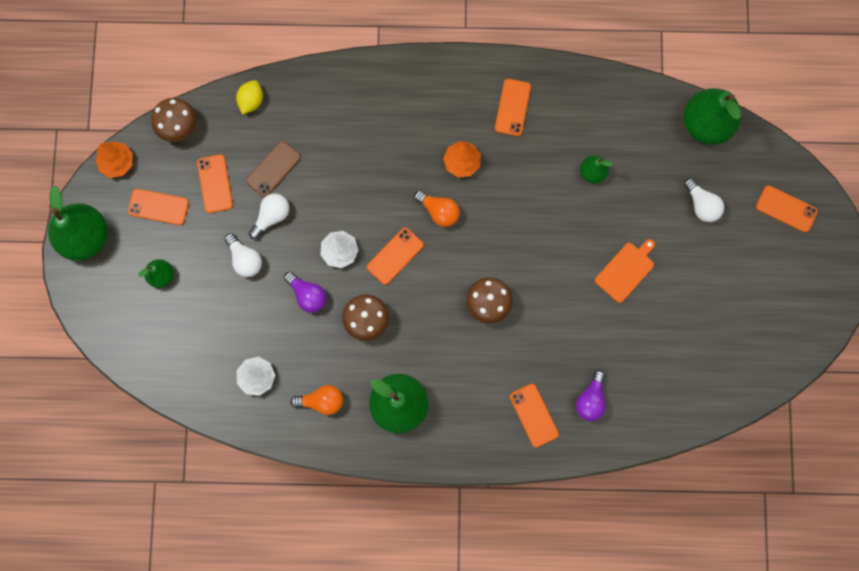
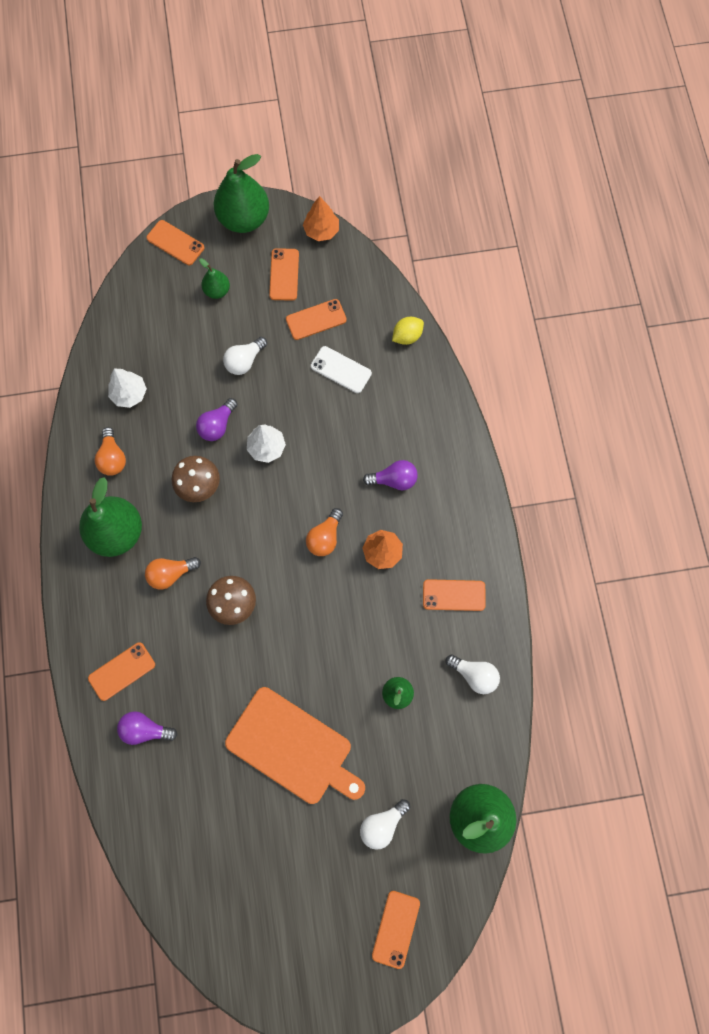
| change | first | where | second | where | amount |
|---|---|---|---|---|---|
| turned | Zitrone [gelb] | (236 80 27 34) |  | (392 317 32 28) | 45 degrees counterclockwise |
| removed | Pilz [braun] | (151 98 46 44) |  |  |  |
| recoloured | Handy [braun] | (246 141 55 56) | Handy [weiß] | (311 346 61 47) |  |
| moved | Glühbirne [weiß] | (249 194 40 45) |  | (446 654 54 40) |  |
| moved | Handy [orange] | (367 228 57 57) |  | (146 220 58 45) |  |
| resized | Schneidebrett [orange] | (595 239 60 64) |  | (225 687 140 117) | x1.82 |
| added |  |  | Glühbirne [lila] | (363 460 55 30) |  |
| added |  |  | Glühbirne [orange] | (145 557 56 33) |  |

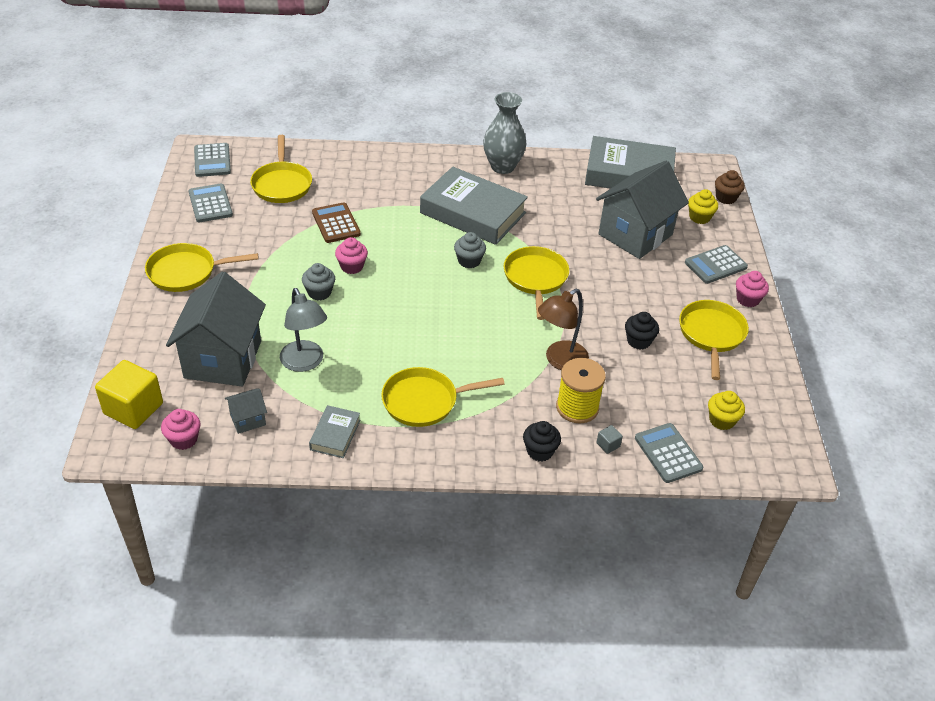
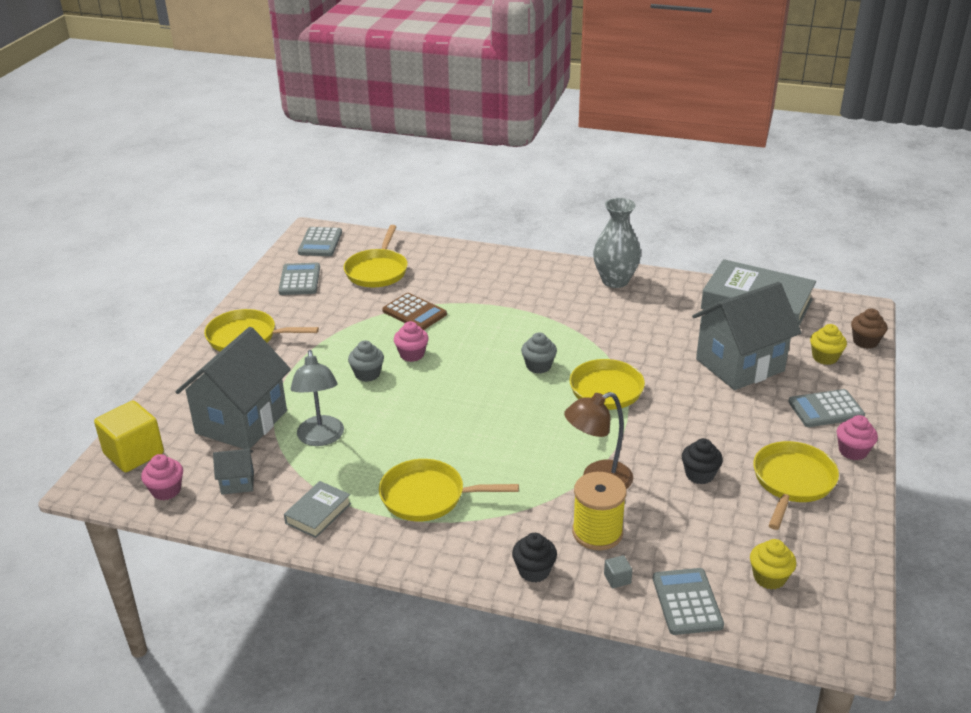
| change | first | where | second | where | amount |
|---|---|---|---|---|---|
| removed | Buch [grau] | (420 167 108 78) |  |  |  |
| turned | Taschenrechner [braun] | (312 202 49 41) |  | (382 293 65 37) | 135 degrees clockwise |

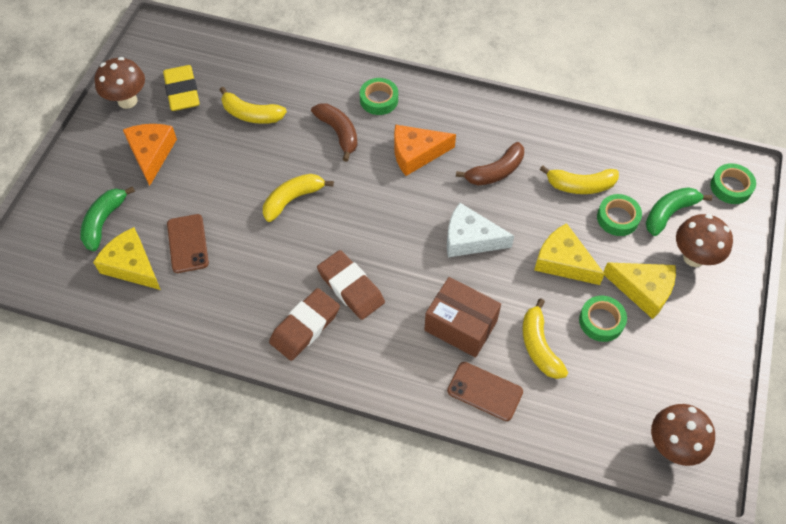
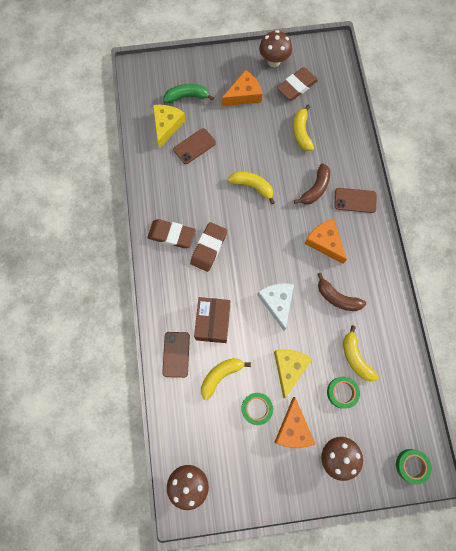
| change | first | where | second | where | amount |
|---|---|---|---|---|---|
| recoloured | Radiergummi [gelb] | (163 65 37 46) | Radiergummi [braun] | (277 67 41 33) |  |
| replaced | Klebeband [grün] | (360 78 38 37) | Handy [braun] | (334 188 43 25) |  |
| removed | Banane [grün] | (645 187 67 49) |  |  |  |
| recoloured | Käse [gelb] | (603 262 73 57) | Käse [orange] | (275 397 40 51) |  |

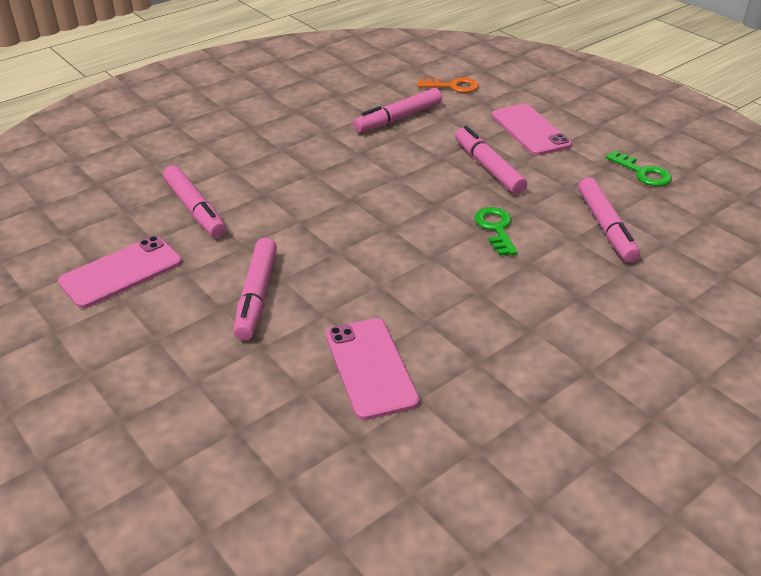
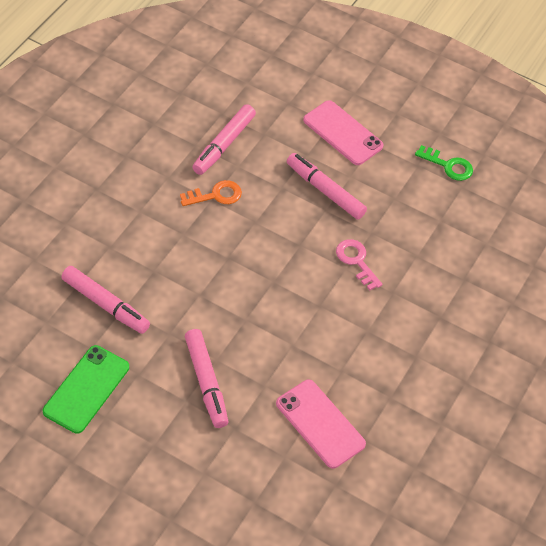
| change | first | where | second | where | amount |
|---|---|---|---|---|---|
| moved | Schlüssel [orange] | (417 77 62 16) |  | (180 180 62 26) |  |
| removed | Filzstift [rosa] | (578 177 62 86) |  |  |  |
| recoloured | Schlüssel [grün] | (474 207 43 49) | Schlüssel [rosa] | (336 239 46 51) |  |
| recoloured | Handy [rosa] | (58 236 124 72) | Handy [grün] | (43 345 86 89) |  |

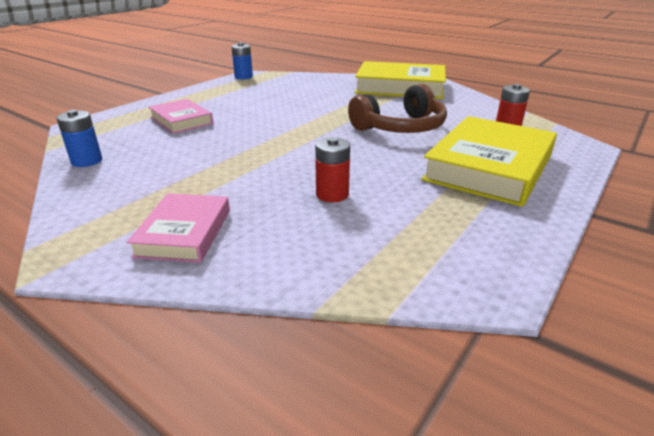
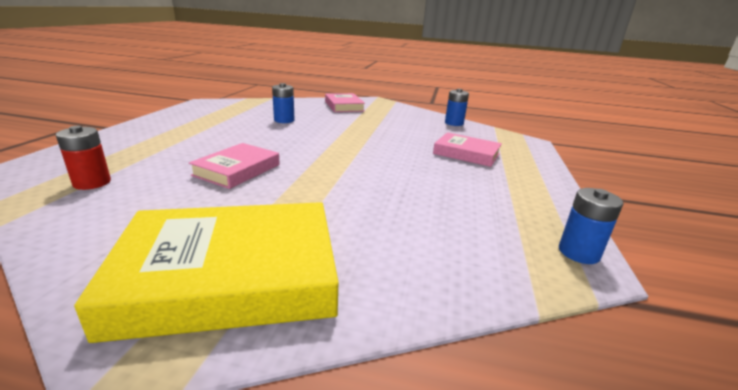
| change | first | where | second | where | amount |
|---|---|---|---|---|---|
| replaced | Kopfhörer [braun] | (348 84 99 49) | Buch [rosa] | (189 143 91 46) |  |
| removed | Buch [gelb] | (421 116 136 91) |  |  |  |
| recoloured | Batterie [rot] | (315 137 35 65) | Batterie [blau] | (272 83 23 40) |  |

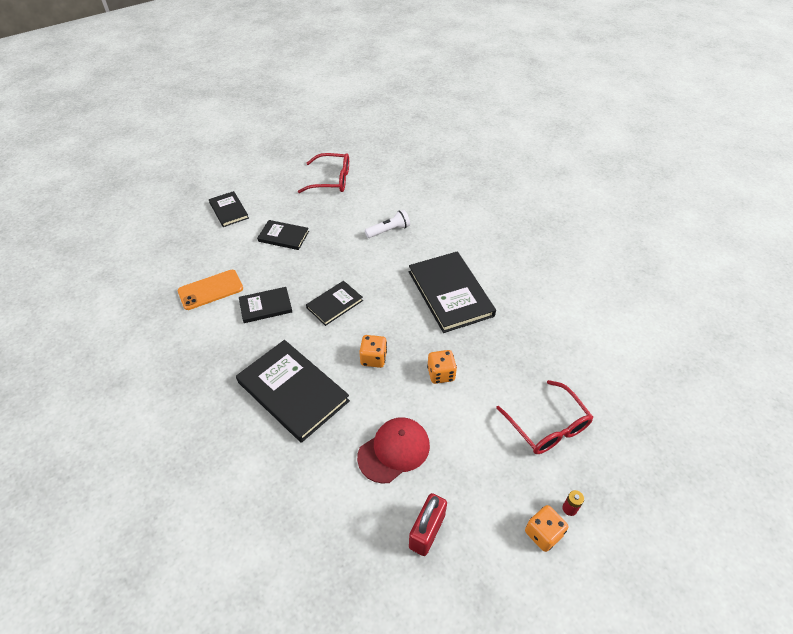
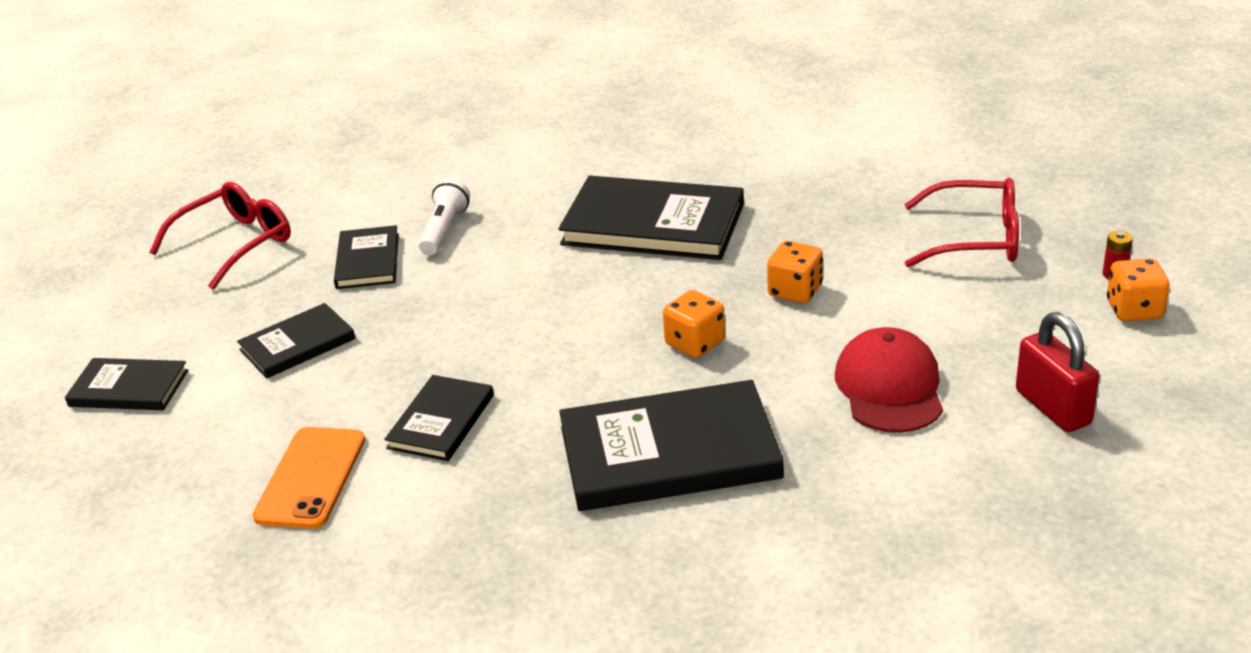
| change | first | where | second | where | amount |
|---|---|---|---|---|---|
| moved | Buch [schwarz] | (306 281 57 45) |  | (334 225 65 64) |  |

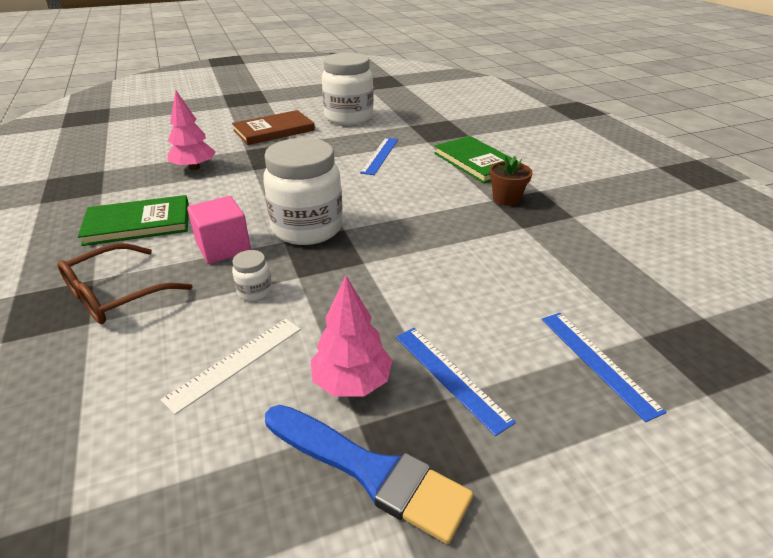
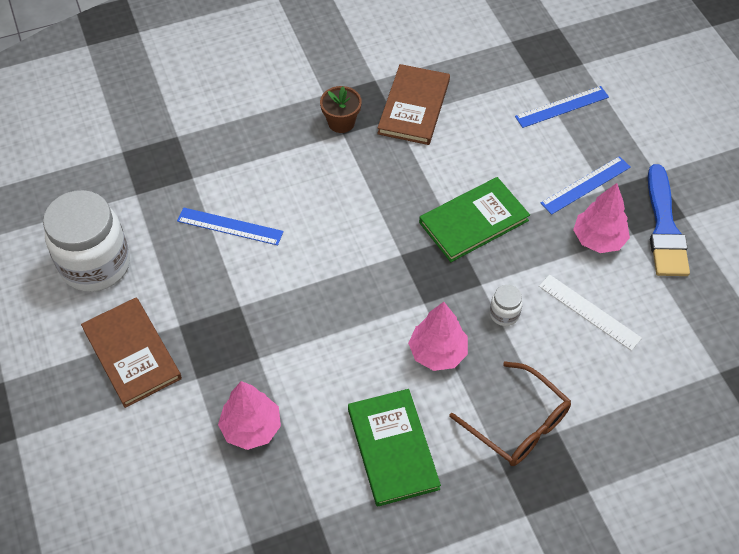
| change | first | where | second | where | amount |
|---|---|---|---|---|---|
| moved | Buch [grün] | (434 136 87 47) |  | (419 177 111 85) |  |
| removed | Einmachglas [weiß] | (263 138 80 107) |  |  |  |
| replaced | Kubus [rosa] | (187 196 64 68) | Baum [rosa] | (408 302 60 69) |  |
| turned | Pinsel [blau] | (265 405 209 139) |  | (648 164 42 112) | 150 degrees clockwise |
| added |  |  | Buch [braun] | (377 64 73 81) |  |

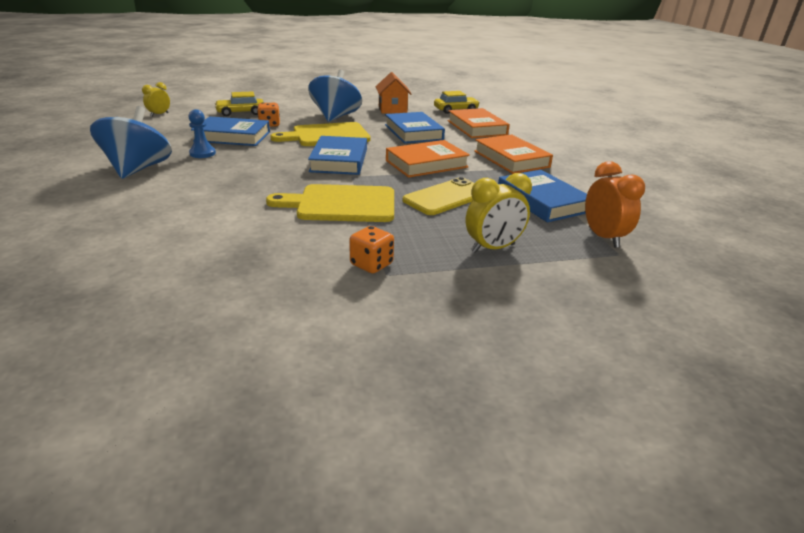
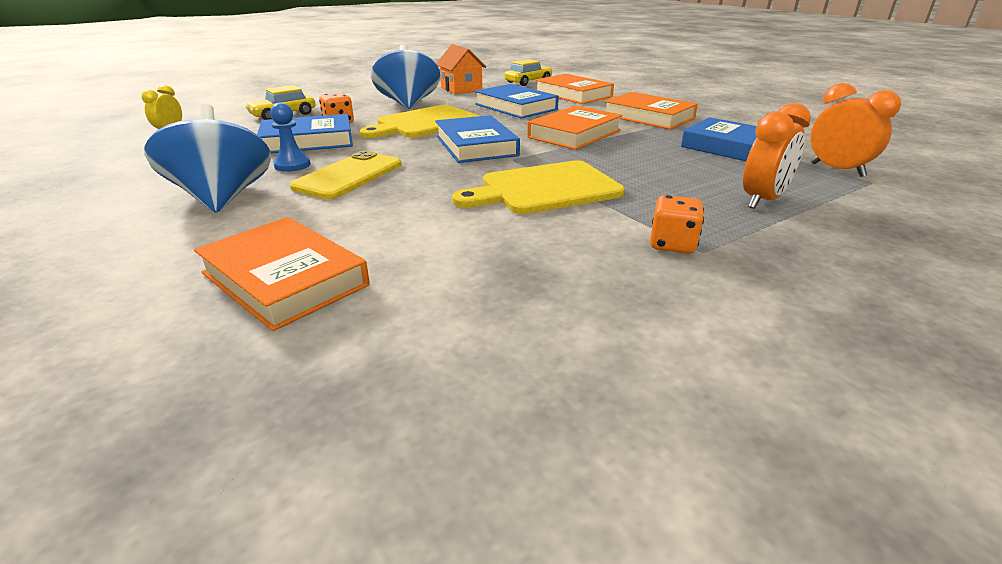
| change | first | where | second | where | amount |
|---|---|---|---|---|---|
| recoloured | Wecker [gelb] | (466 173 66 80) | Wecker [orange] | (743 103 68 106) |  |
| moved | Handy [gelb] | (403 177 71 38) |  | (290 151 111 48) |  |
| added |  |  | Buch [orange] | (194 217 176 114) |  |

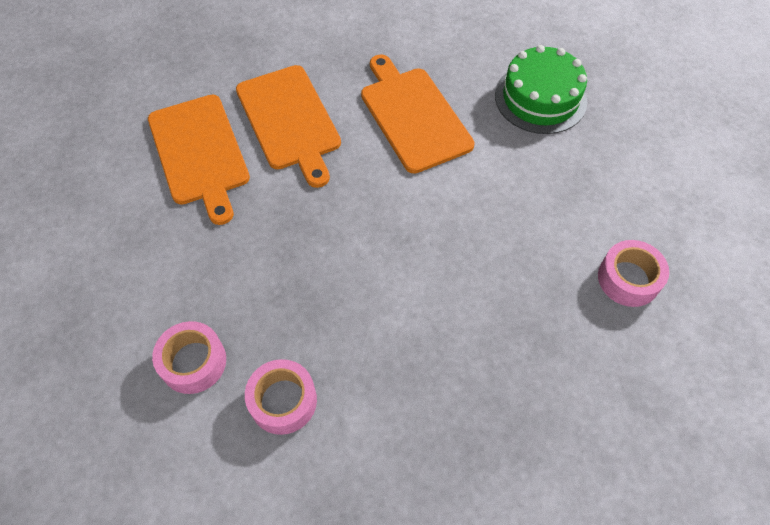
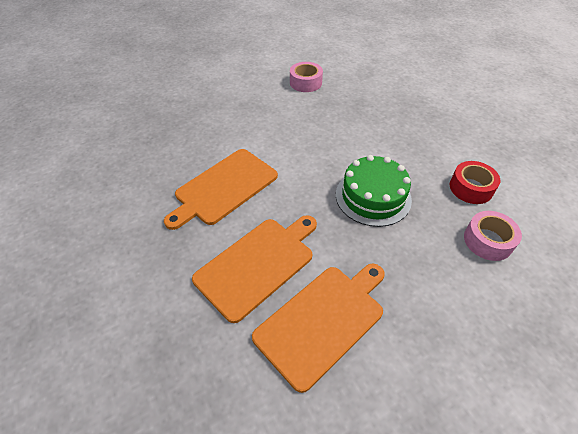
| change | first | where | second | where | amount |
|---|---|---|---|---|---|
| moved | Kuchen [grün] | (495 45 92 89) |  | (336 155 76 72) |  |
| recoloured | Klebeband [rosa] | (245 359 72 76) | Klebeband [rot] | (450 161 50 43) |  |

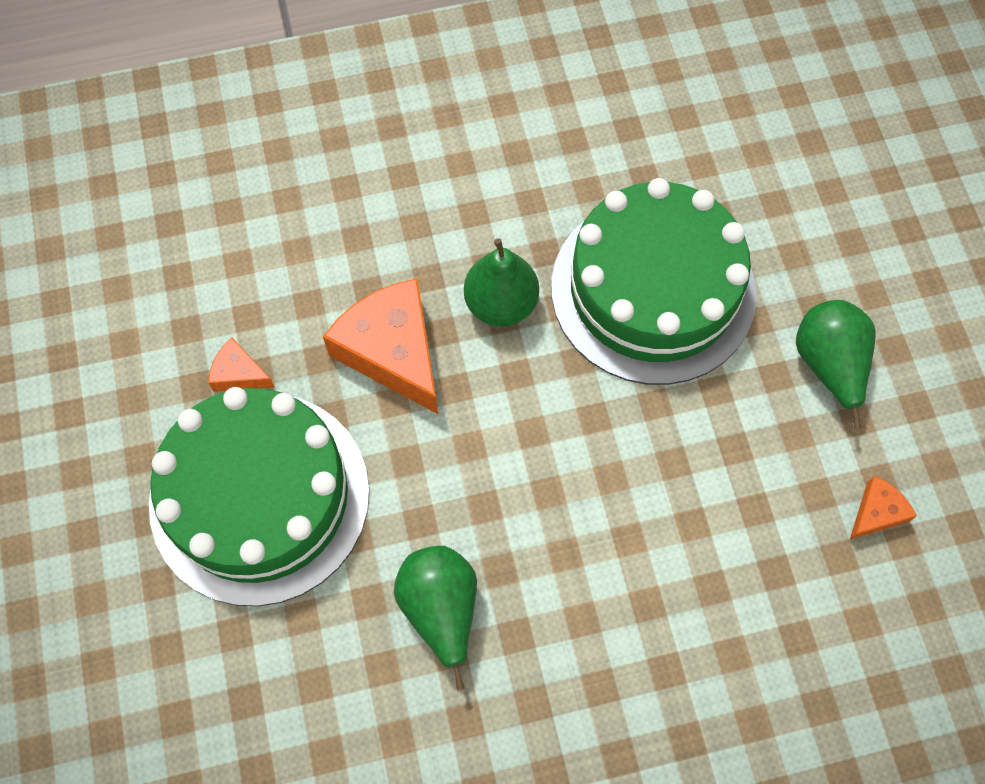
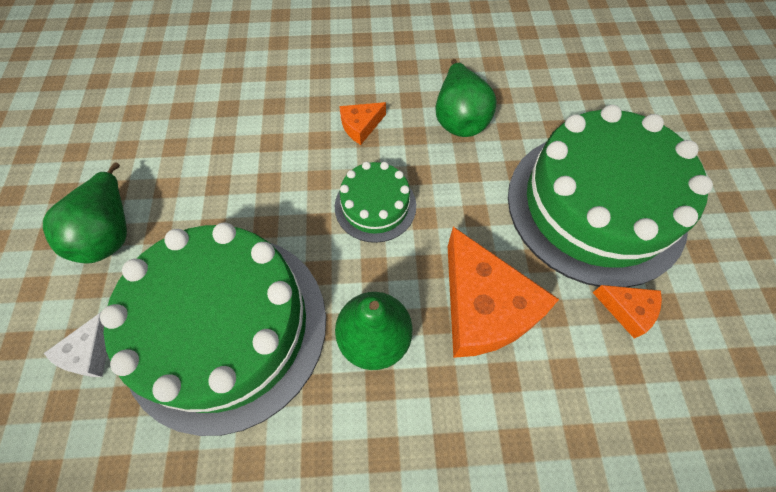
| change | first | where | second | where | amount |
|---|---|---|---|---|---|
| moved | Käse [orange] | (850 476 67 64) |  | (339 102 47 43) |  |
| added |  |  | Kuchen [grün] | (335 161 81 82) |  |
| added |  |  | Käse [weiß] | (44 312 63 65) |  |

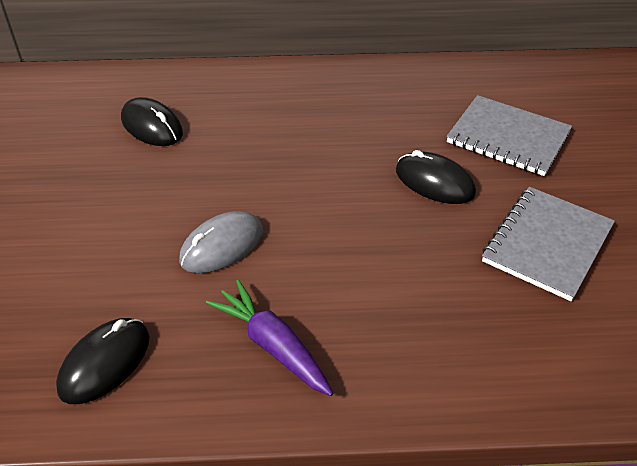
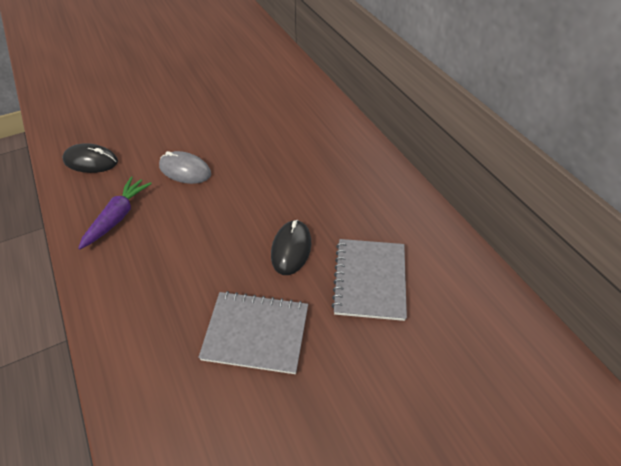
| change | first | where | second | where | amount |
|---|---|---|---|---|---|
| removed | Computermaus [schwarz] | (121 97 62 49) |  |  |  |

